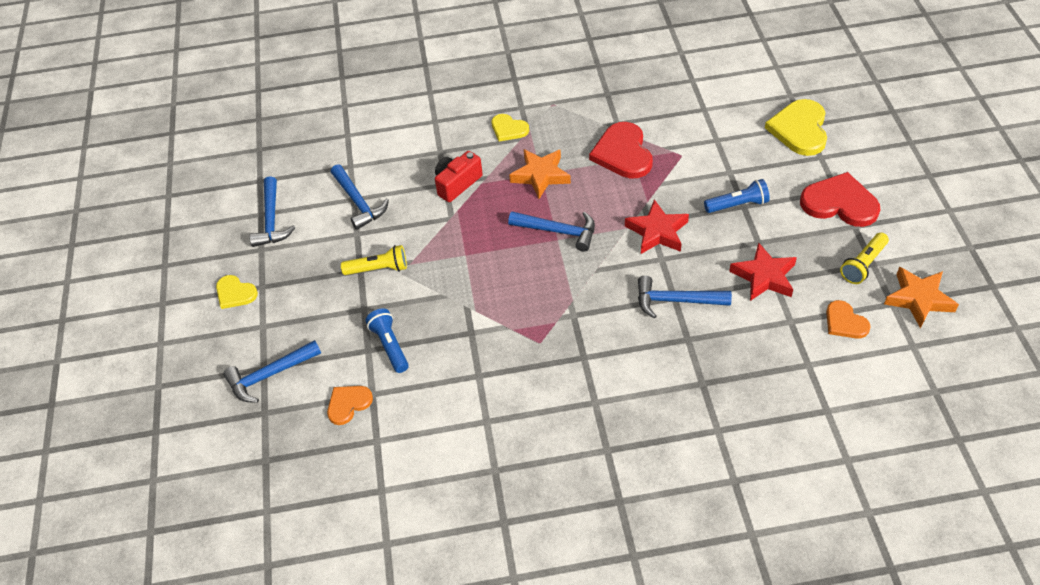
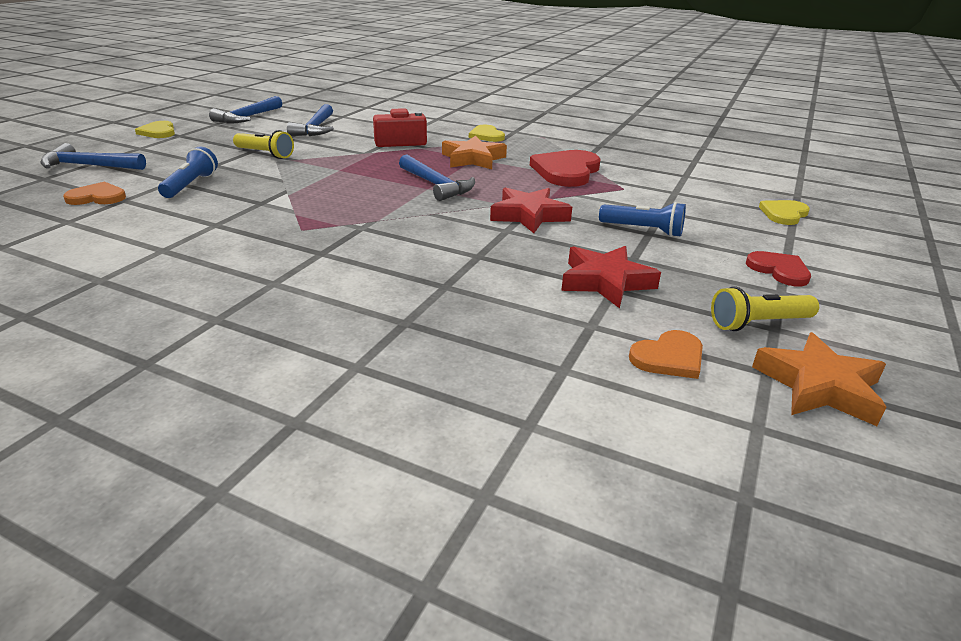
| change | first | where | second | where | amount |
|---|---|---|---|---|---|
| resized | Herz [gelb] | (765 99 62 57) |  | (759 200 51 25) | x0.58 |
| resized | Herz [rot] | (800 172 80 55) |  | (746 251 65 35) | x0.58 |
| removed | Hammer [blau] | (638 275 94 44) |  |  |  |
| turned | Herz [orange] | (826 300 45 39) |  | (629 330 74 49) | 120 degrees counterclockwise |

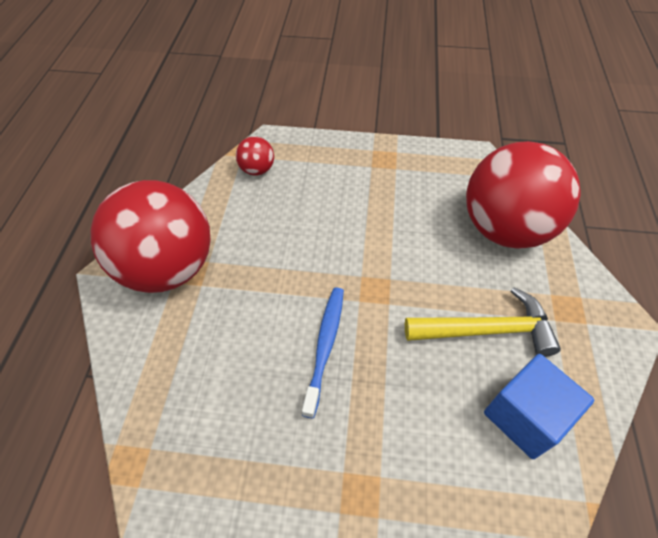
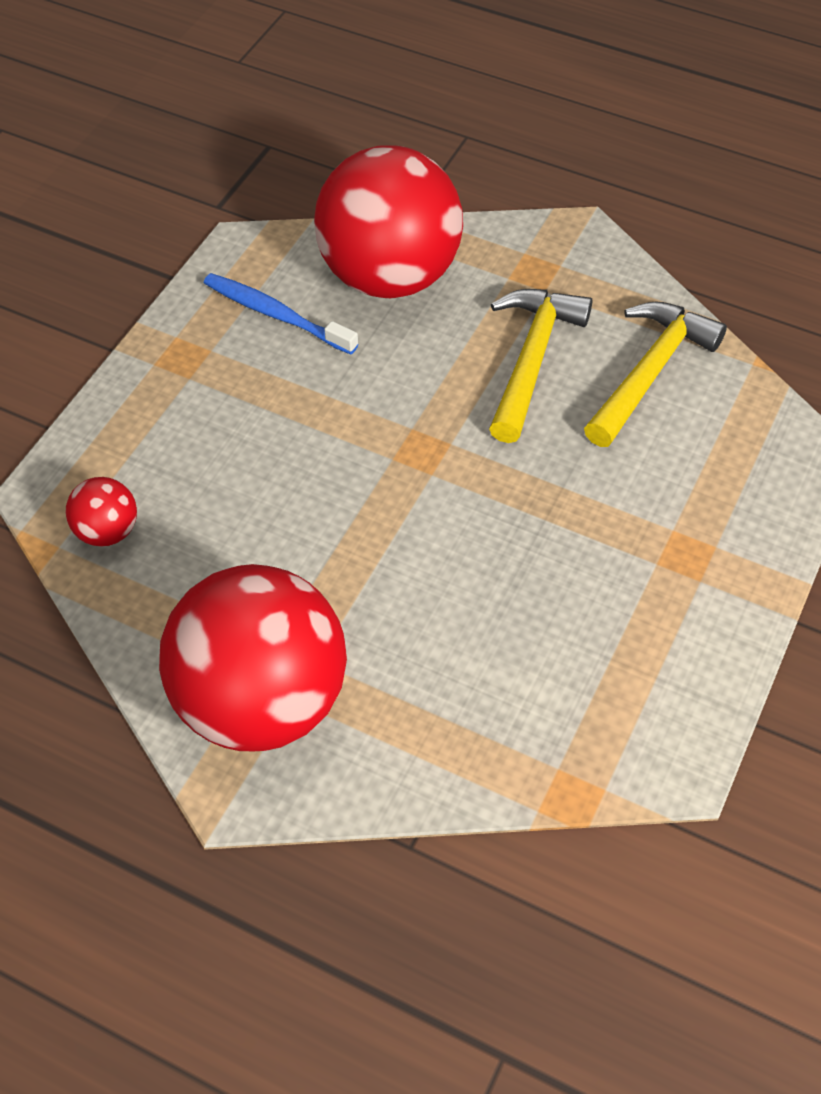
| change | first | where | second | where | amount |
|---|---|---|---|---|---|
| moved | Zahnbürste [blau] | (302 287 42 131) |  | (204 273 154 81) |  |
| replaced | Kubus [blau] | (484 354 111 105) | Hammer [gelb] | (584 301 143 146) |  |

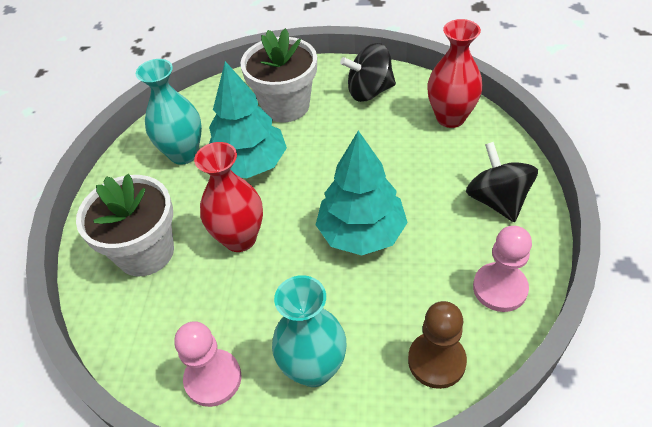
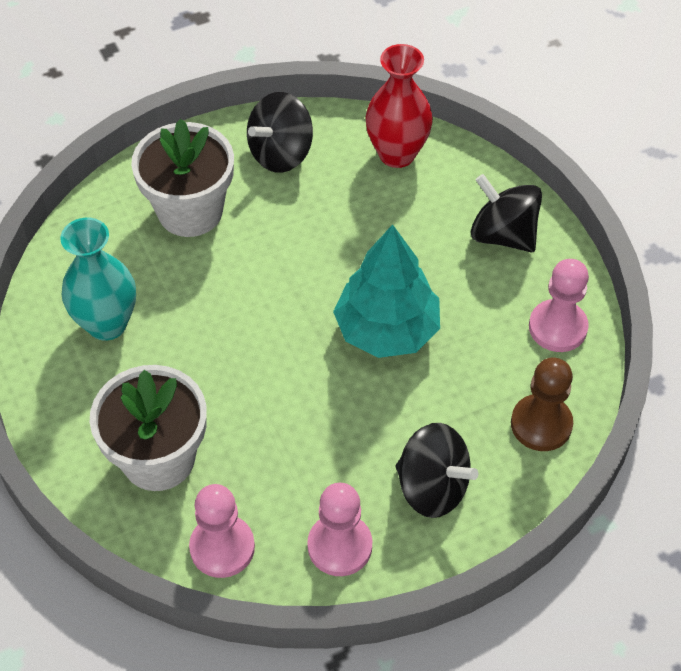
| change | first | where | second | where | amount |
|---|---|---|---|---|---|
| removed | Baum [türkis] | (209 61 78 117) |  |  |  |
| removed | Vase [rot] | (194 142 69 110) |  |  |  |
| replaced | Vase [türkis] | (272 275 74 112) | Kreisel [schwarz] | (396 423 82 95) |  |
| added |  |  | Bauer [rosa] | (189 484 66 94) |  |

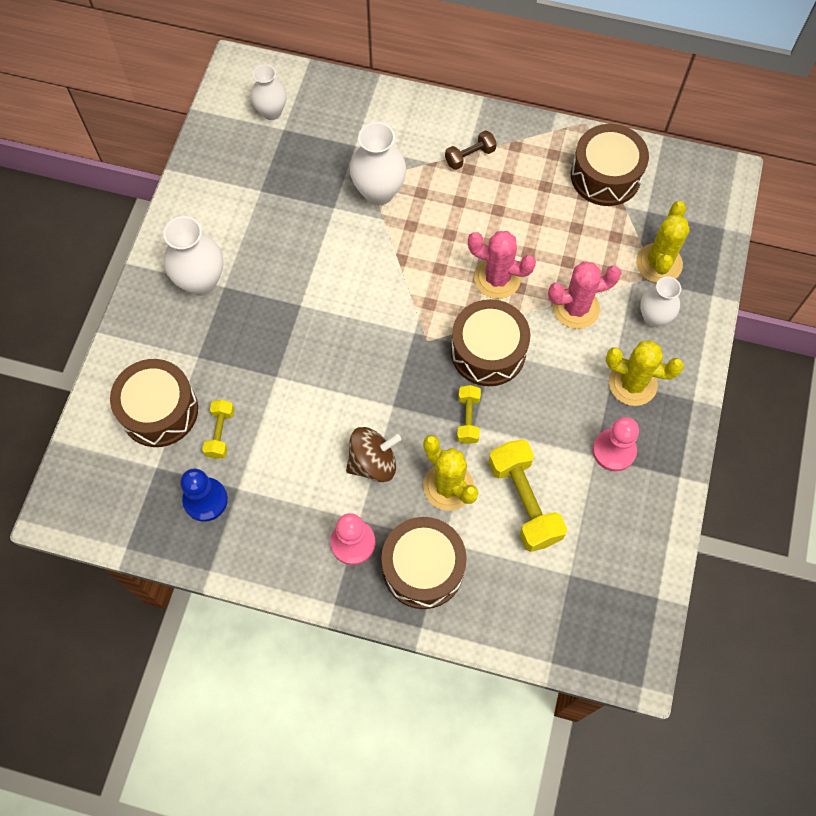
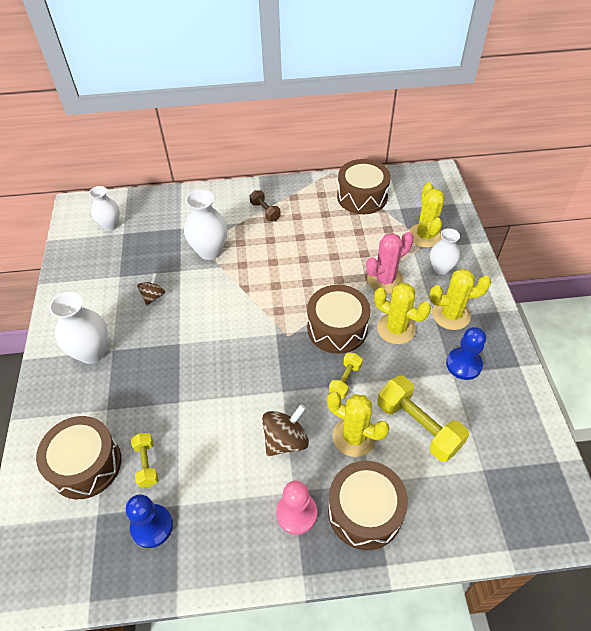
| change | first | where | second | where | amount |
|---|---|---|---|---|---|
| turned | Hantel [braun] | (445 130 52 40) |  | (250 190 31 31) | 75 degrees counterclockwise |
| removed | Kaktus [rosa] | (468 231 68 68) |  |  |  |
| turned | Hantel [gelb] | (457 385 24 59) |  | (329 353 34 46) | 45 degrees clockwise |
| recoloured | Bauer [rosa] | (592 417 47 54) | Bauer [blau] | (446 327 40 53) |  |
| added |  |  | Kreisel [braun] | (137 273 28 32) |  |
| added |  |  | Kaktus [gelb] | (374 283 57 61) |  |

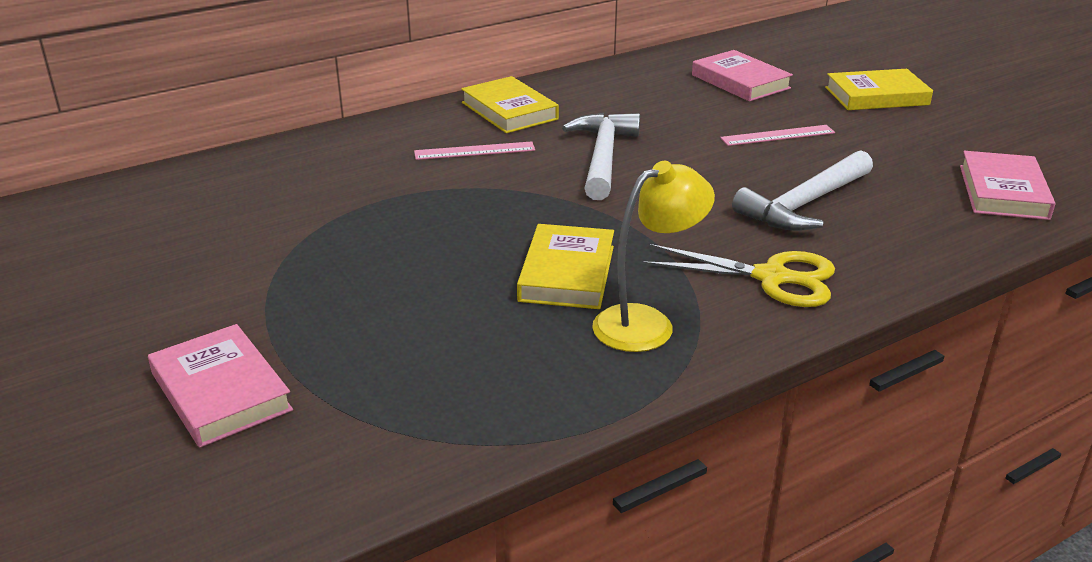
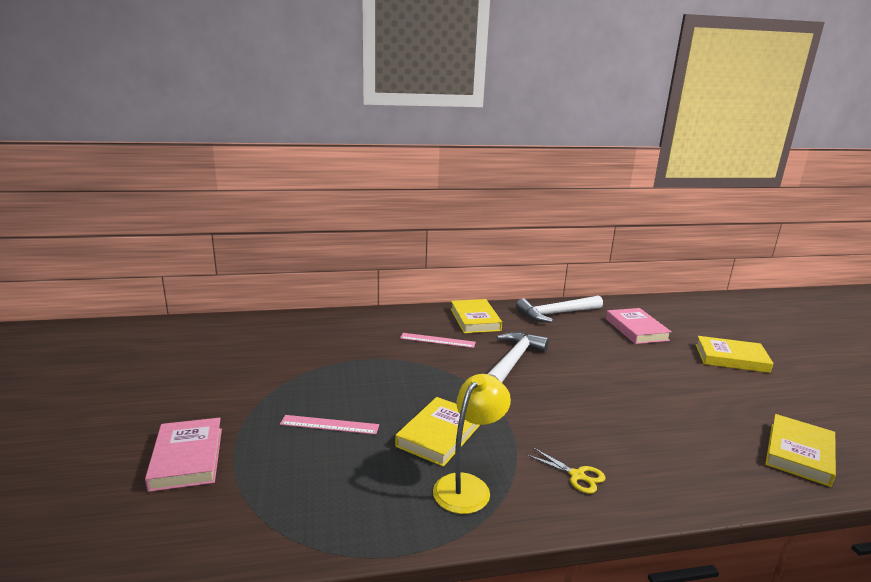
| change | first | where | second | where | amount |
|---|---|---|---|---|---|
| moved | Lineal [rosa] | (720 125 115 21) |  | (280 415 99 20) |  |
| moved | Hammer [weiß] | (732 150 141 81) |  | (516 295 87 28) |  |
| recoloured | Buch [rosa] | (960 151 96 69) | Buch [gelb] | (765 414 71 73) |  |
| turned | Lampe [gelb] | (592 161 123 191) |  | (433 374 78 140) | 45 degrees counterclockwise |
| resized | Schere [gelb] | (640 244 195 63) |  | (527 448 78 46) | x0.56 |

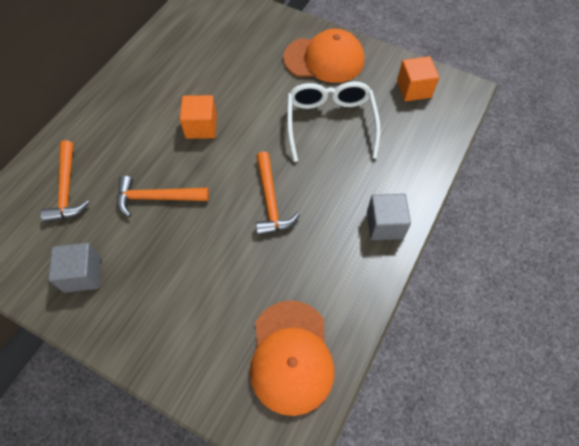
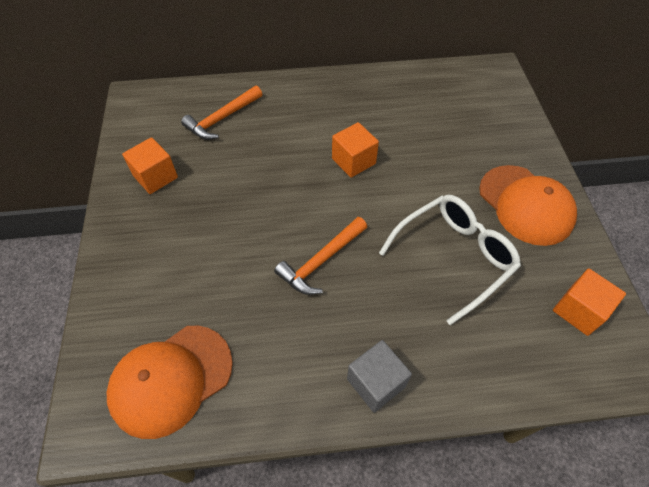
| change | first | where | second | where | amount |
|---|---|---|---|---|---|
| removed | Hammer [orange] | (117 176 92 41) |  |  |  |
| recoloured | Kubus [grau] | (48 243 53 50) | Kubus [orange] | (122 137 56 57) |  |

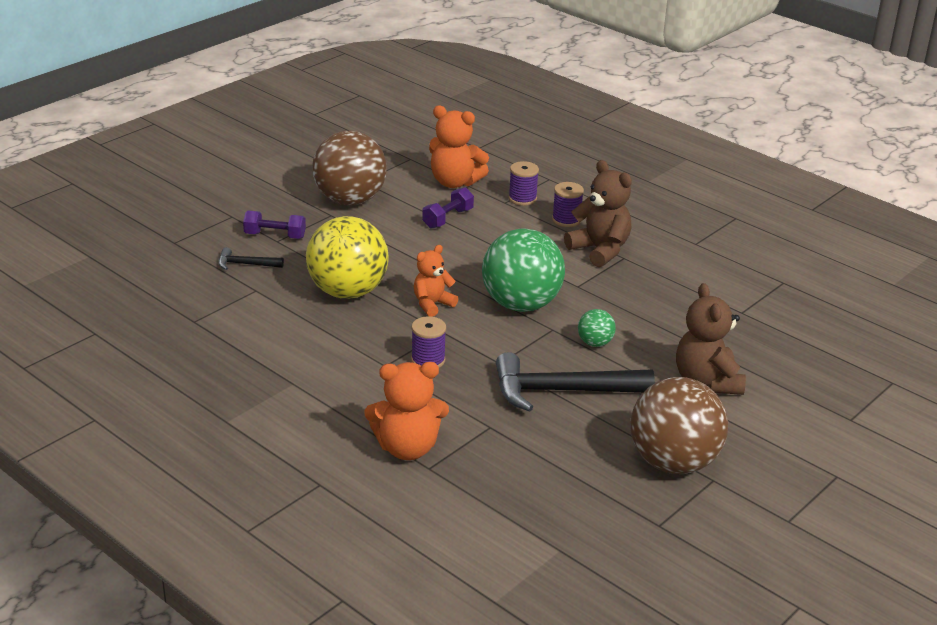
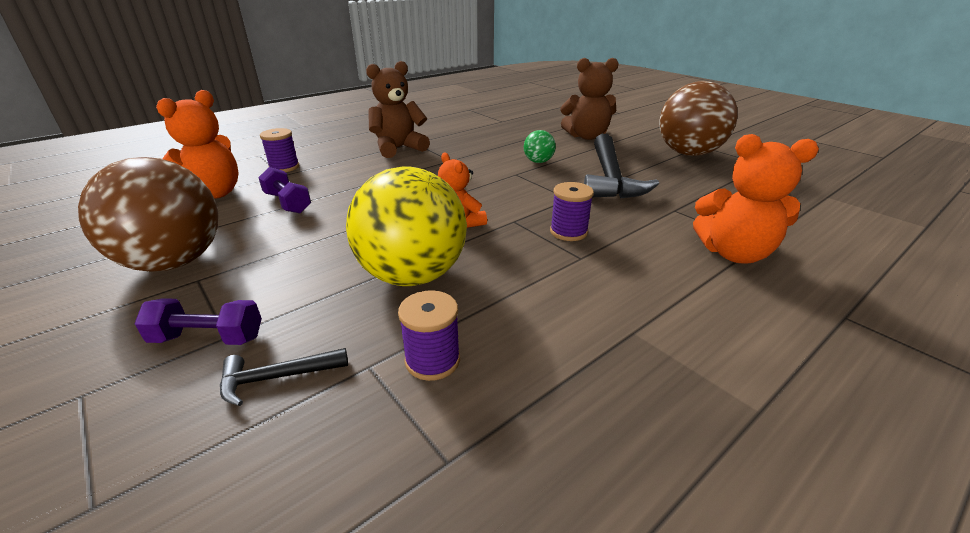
| change | first | where | second | where | amount |
|---|---|---|---|---|---|
| moved | Garnrolle [lila] | (552 182 32 45) |  | (398 290 62 91) |  |
| turned | Hantel [lila] | (243 211 63 28) |  | (135 298 127 47) | 75 degrees clockwise |
| removed | Ball [grün] | (482 229 83 83) |  |  |  |
| turned | Hammer [schwarz] | (218 247 66 23) |  | (220 348 128 58) | 60 degrees clockwise |
| turned | Teddybär [orange] | (364 362 85 98) |  | (693 134 126 129) | 105 degrees clockwise |

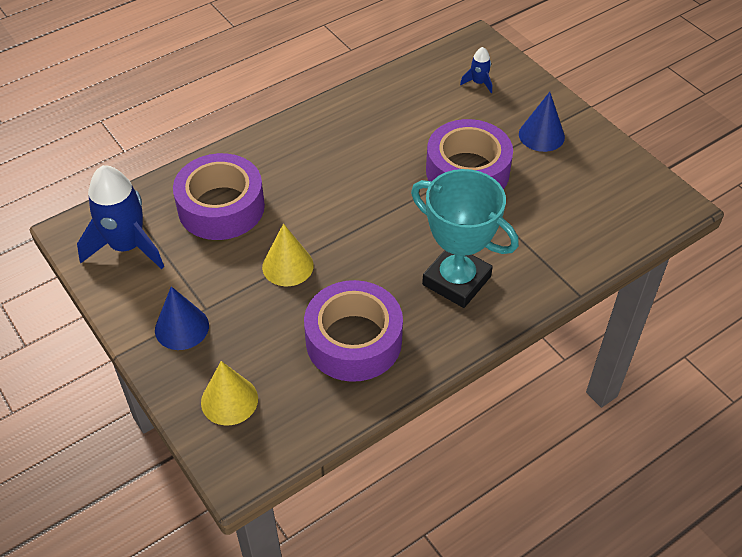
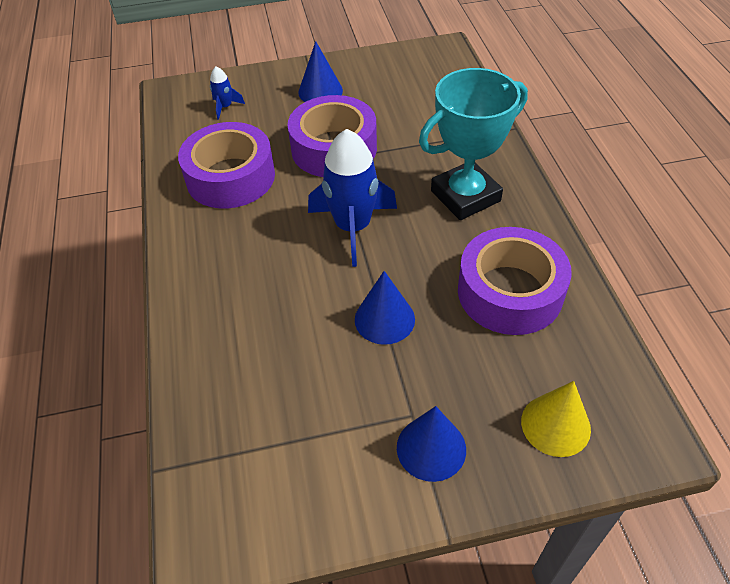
| change | first | where | second | where | amount |
|---|---|---|---|---|---|
| moved | Klebeband [lila] | (173 153 92 87) |  | (178 122 97 86) |  |
| moved | Rakete [blau] | (77 165 87 104) |  | (308 129 89 138) |  |
| recoloured | Kegel [gelb] | (262 224 52 62) | Kegel [blau] | (355 271 60 74) |  |

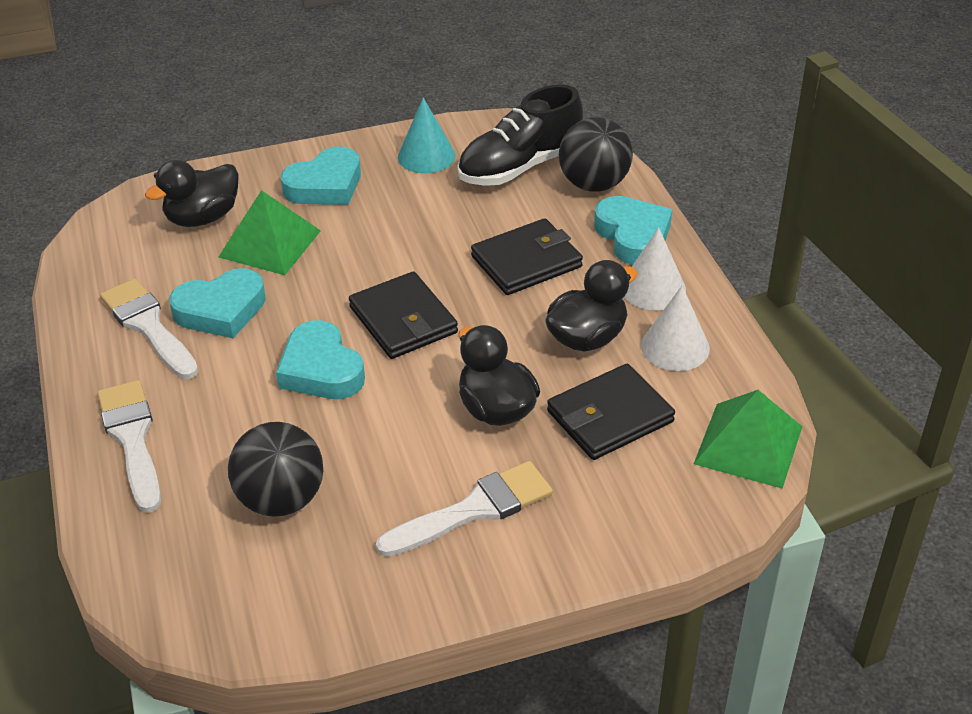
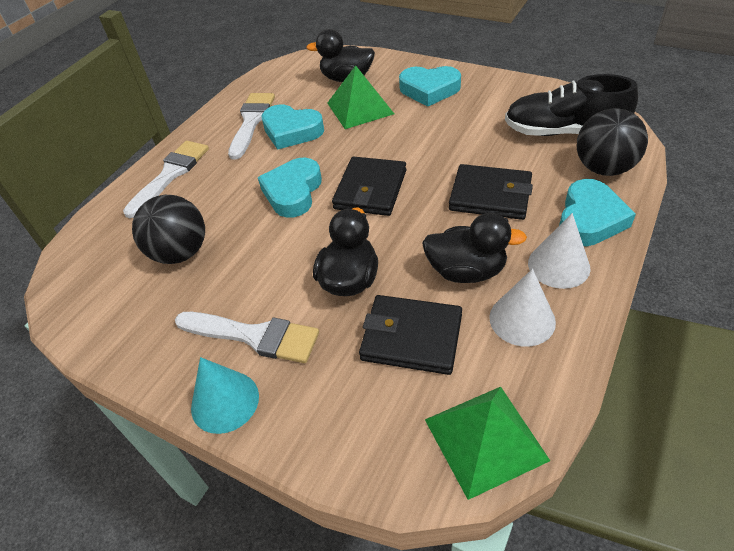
| change | first | where | second | where | amount |
|---|---|---|---|---|---|
| moved | Kegel [türkis] | (398 98 57 75) |  | (191 357 68 77) |  |

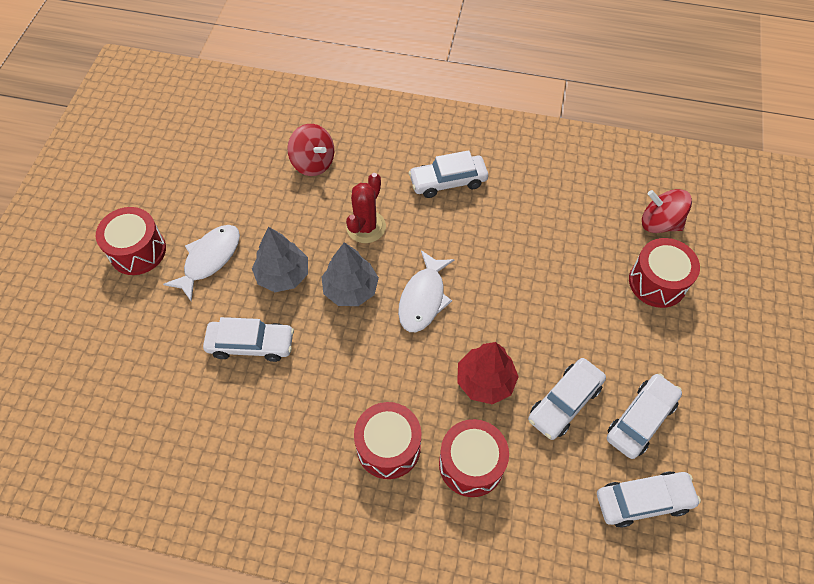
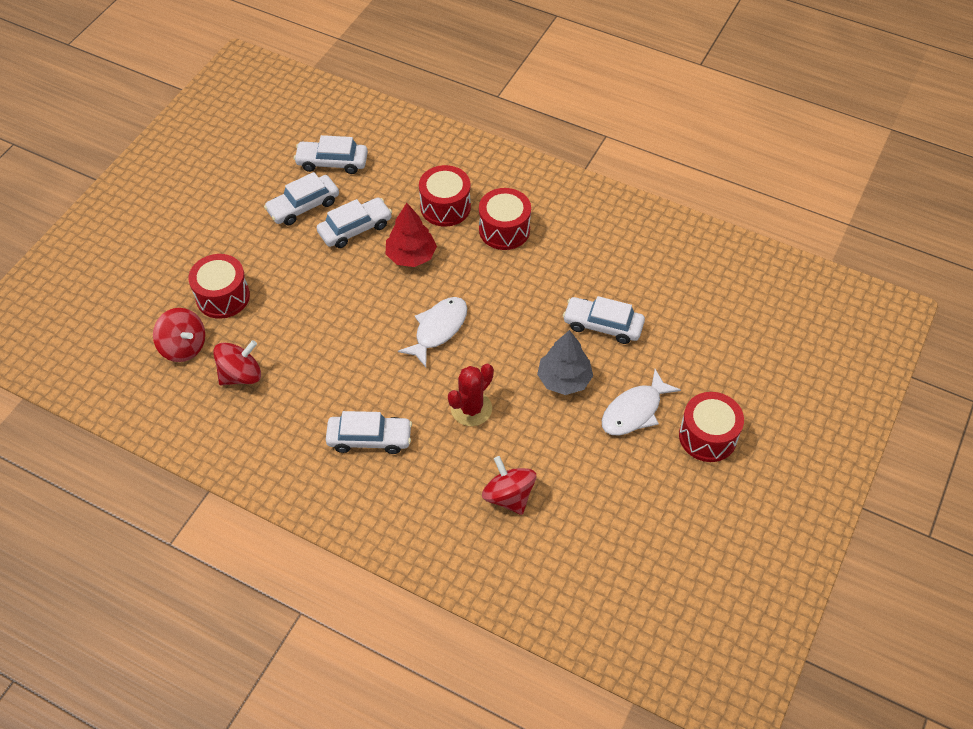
| change | first | where | second | where | amount |
|---|---|---|---|---|---|
| removed | Baum [grau] | (322 242 57 64) |  |  |  |
| added |  |  | Kreisel [rot] | (213 340 48 45) |  |

